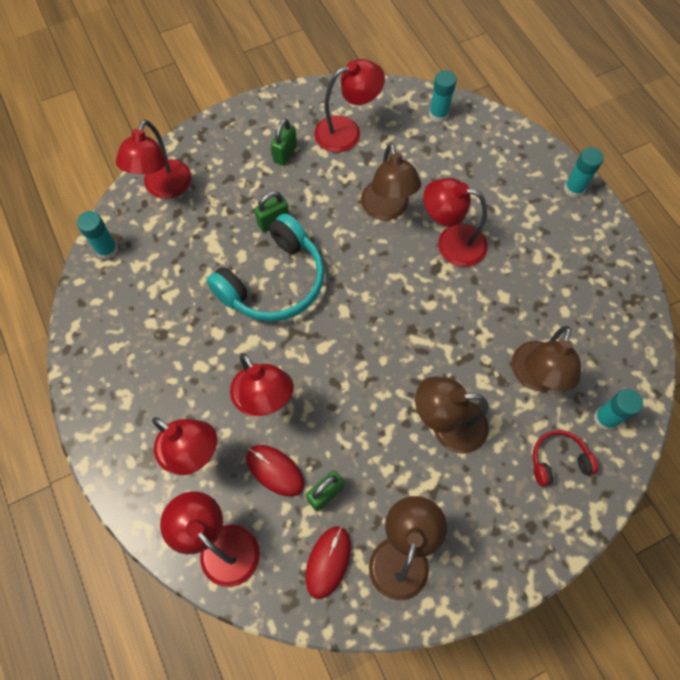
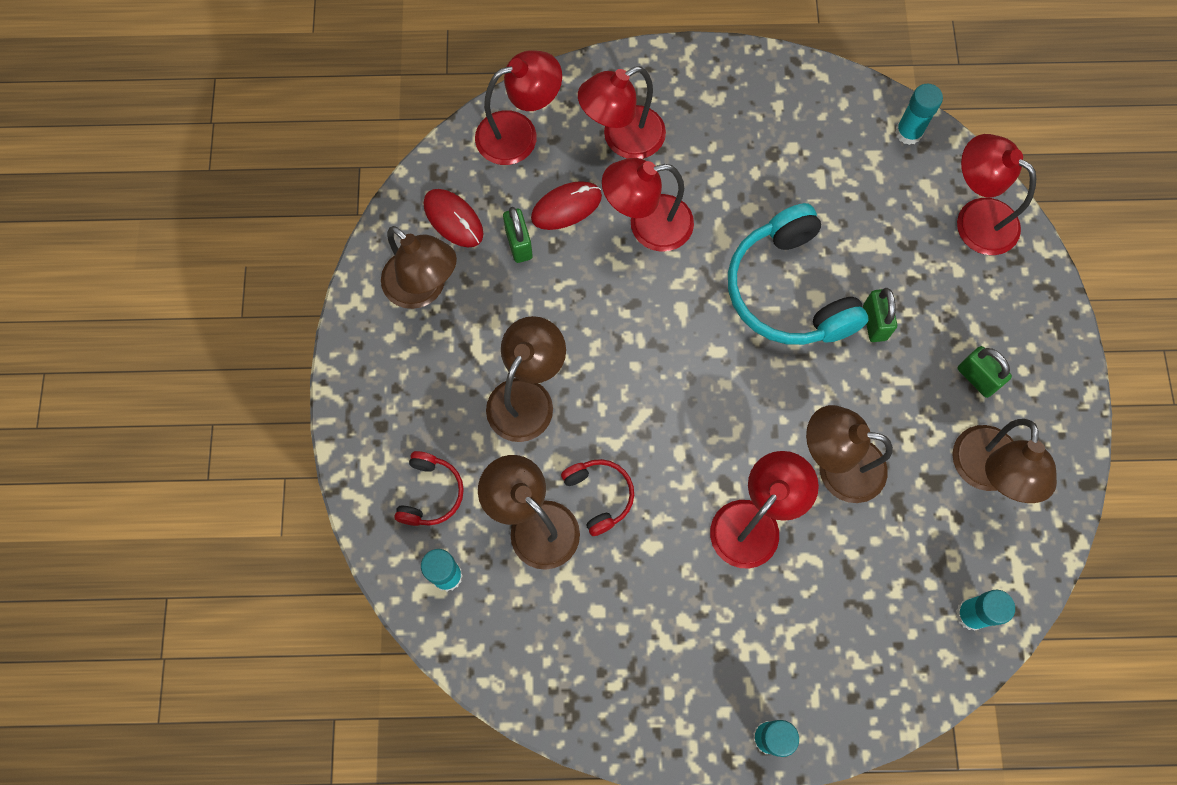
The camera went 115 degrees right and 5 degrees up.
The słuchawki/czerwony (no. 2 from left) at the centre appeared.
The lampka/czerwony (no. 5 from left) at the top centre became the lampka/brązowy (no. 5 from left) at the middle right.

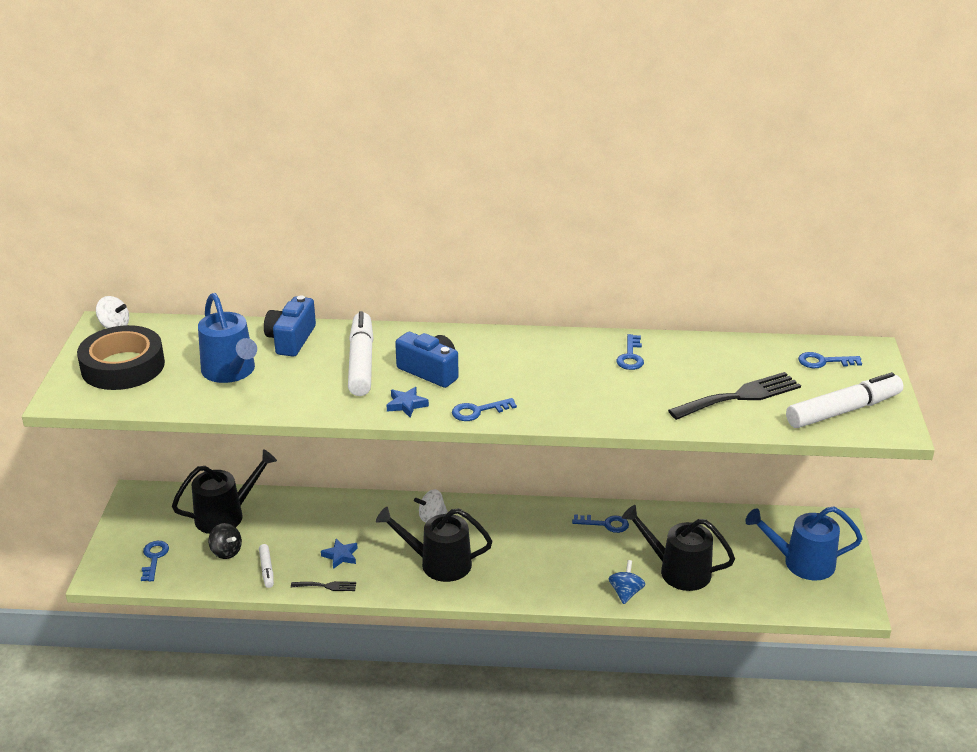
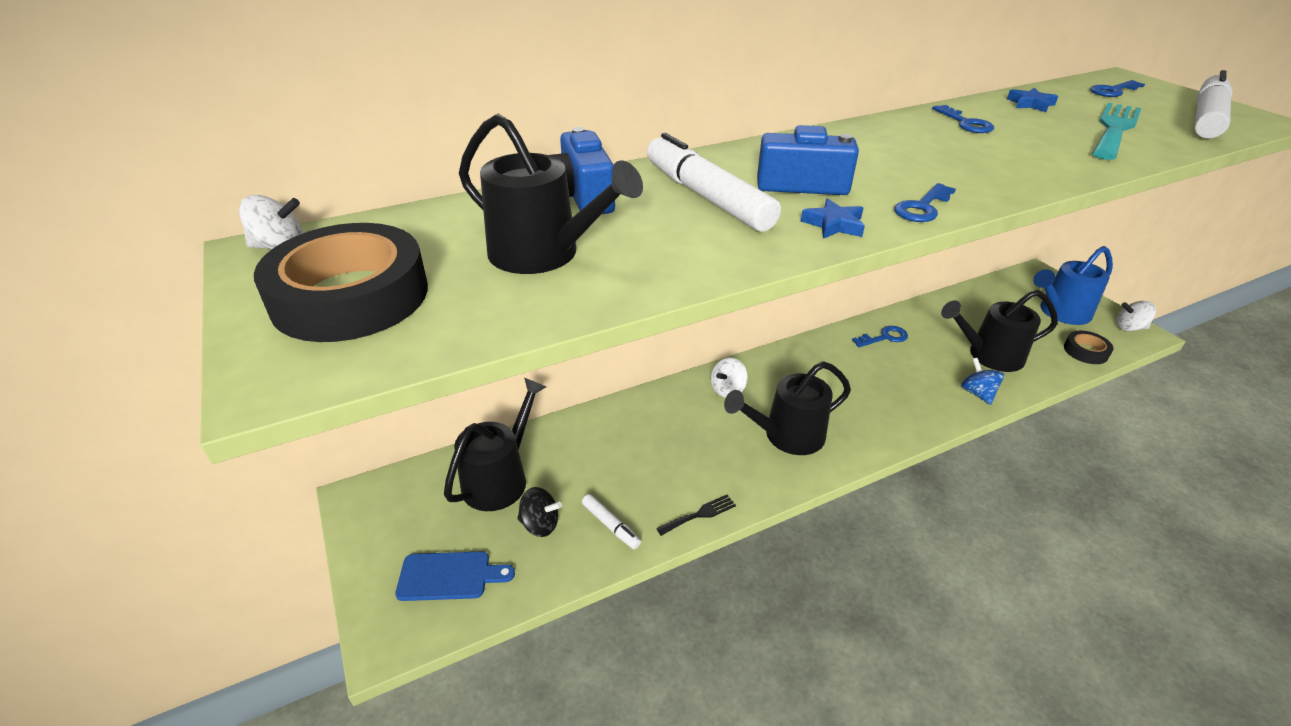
The camera went 30 degrees left and 5 degrees up.
The klucz/niebieski (no. 1 from left) at the bottom left was replaced by the deska do krojenia/niebieski at the bottom centre.
The konewka/niebieski (no. 1 from left) at the middle left became the konewka/czarny (no. 2 from left) at the top centre.
The gwiazda/niebieski (no. 1 from left in the first image) moved from the bottom centre to the top right.
The taśma klejąca/czarny (no. 2 from left) at the middle right appeared.
The widelec/czarny (no. 2 from left) at the middle right became the widelec/turkusowy at the top right.
The bączek/biały (no. 3 from left) at the middle right appeared.

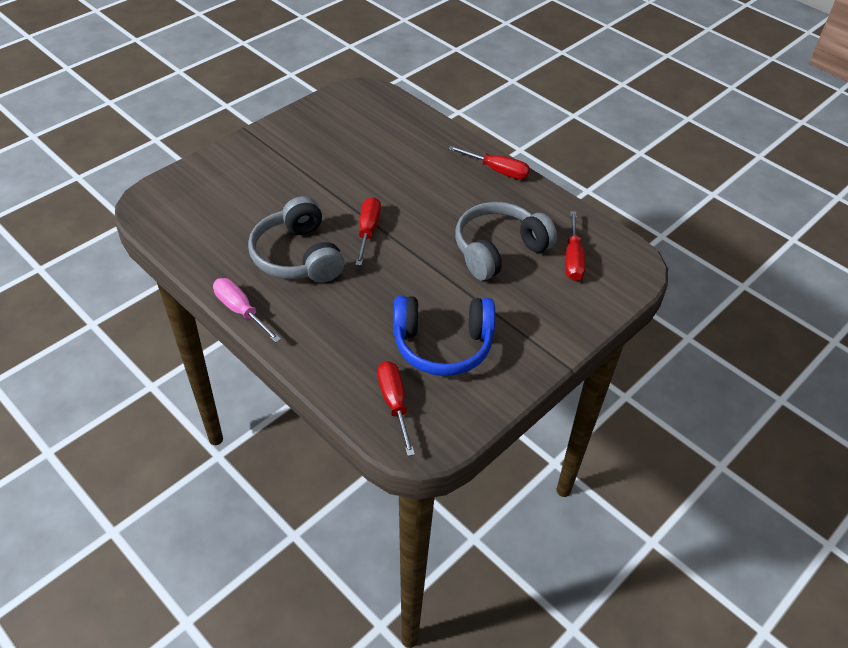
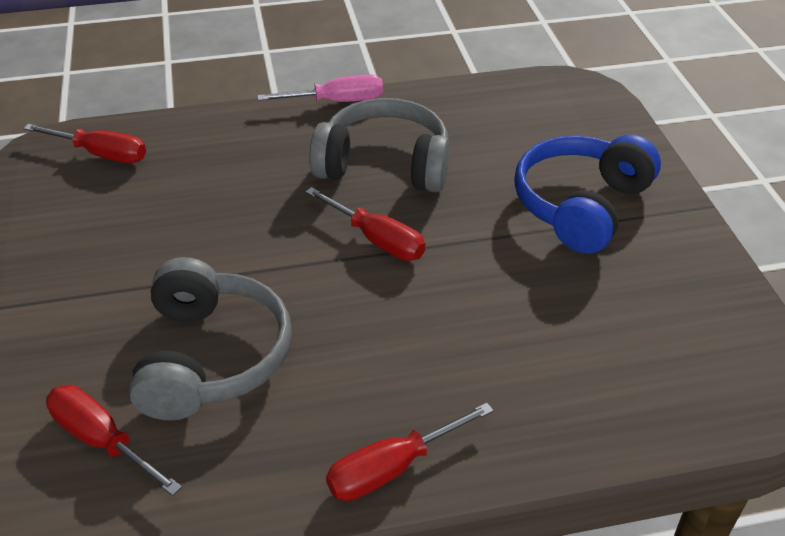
The camera went 125 degrees right and 5 degrees down.
The słuchawki/niebieski moved from the centre to the middle right.

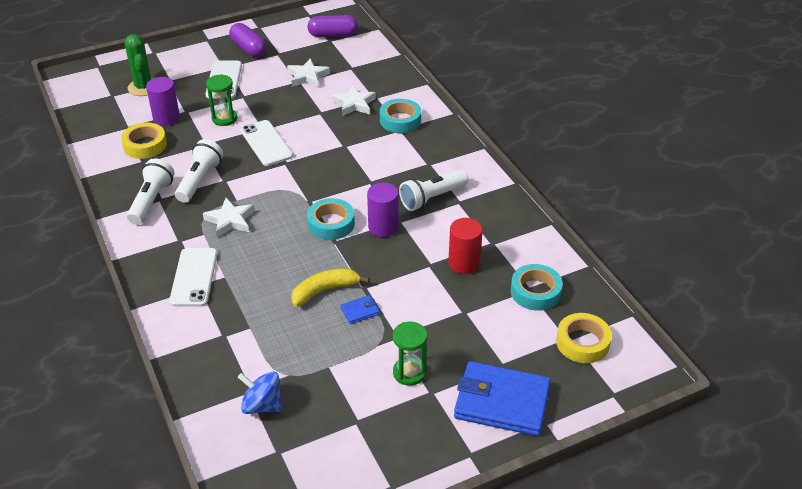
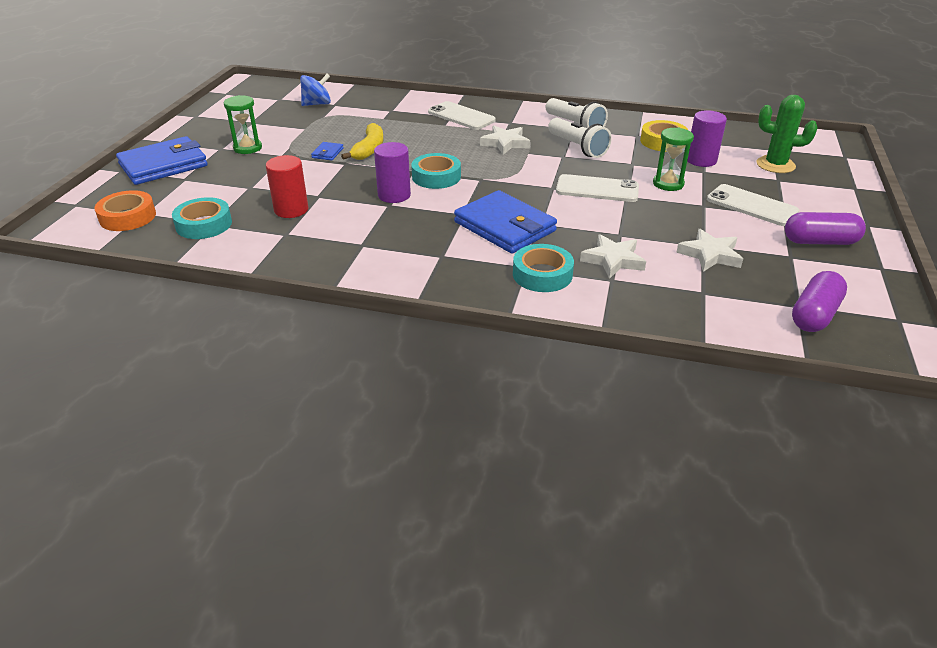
The camera went 130 degrees right and 5 degrees down.
The taśma klejąca/żółty (no. 2 from left) at the bottom right became the taśma klejąca/pomarańczowy at the top left.
The portfel/niebieski (no. 3 from left) at the centre appeared.
The latarka/biały (no. 3 from left) at the centre disappeared.

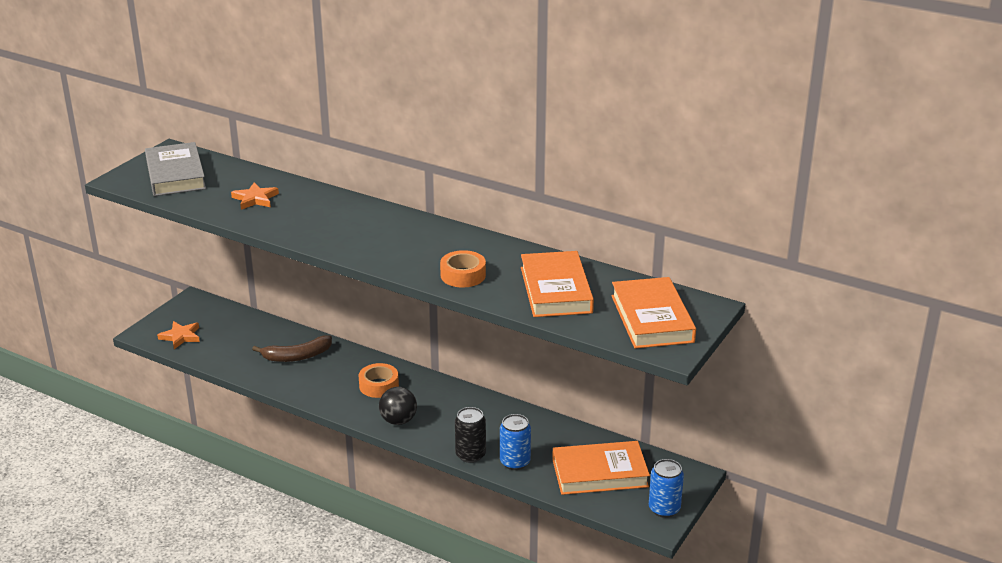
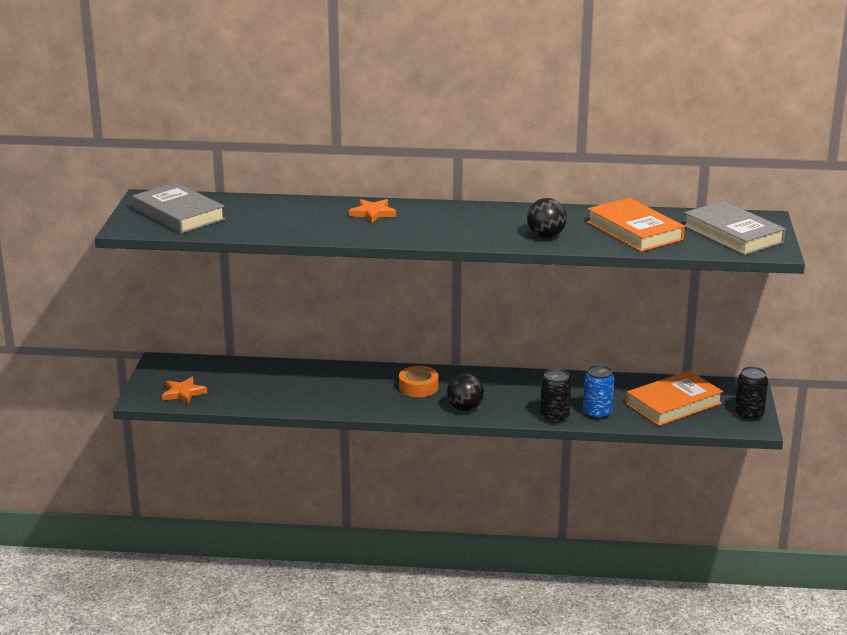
The camera went 25 degrees left and 5 degrees down.
The gwiazda/pomarańczowy (no. 2 from left) moved from the middle left to the top centre.
The taśma klejąca/pomarańczowy (no. 2 from left) at the centre was replaced by the piłka/czarny (no. 2 from left) at the centre.
The książka/pomarańczowy (no. 3 from left) at the centre became the książka/szary (no. 2 from left) at the middle right.
The puszka/niebieski (no. 2 from left) at the bottom centre became the puszka/czarny (no. 2 from left) at the middle right.
The banan/brązowy at the middle left disappeared.

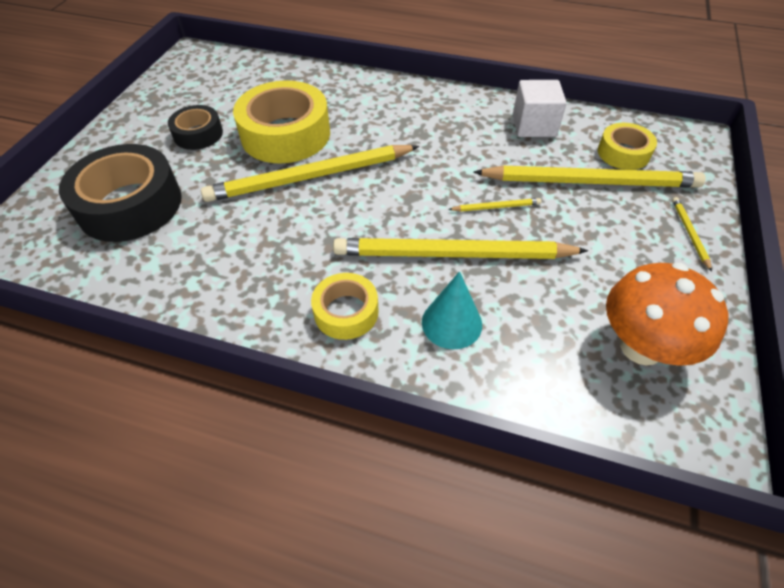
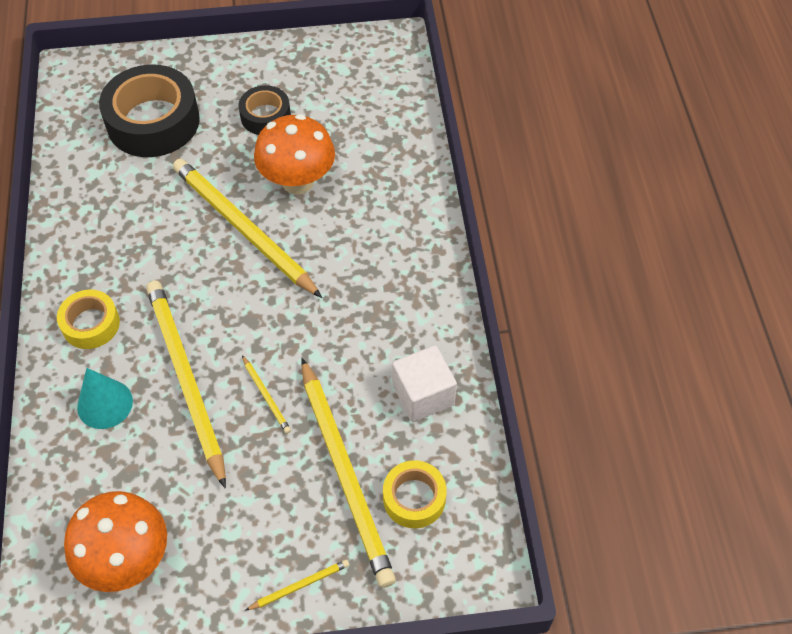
The camera went 65 degrees right and 5 degrees up.
The taśma klejąca/żółty (no. 1 from left) at the top centre was replaced by the grzyb/pomarańczowy (no. 2 from left) at the top centre.

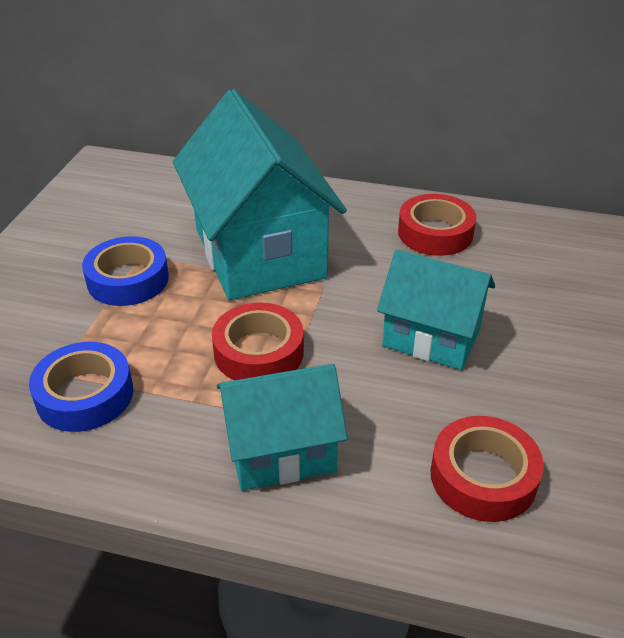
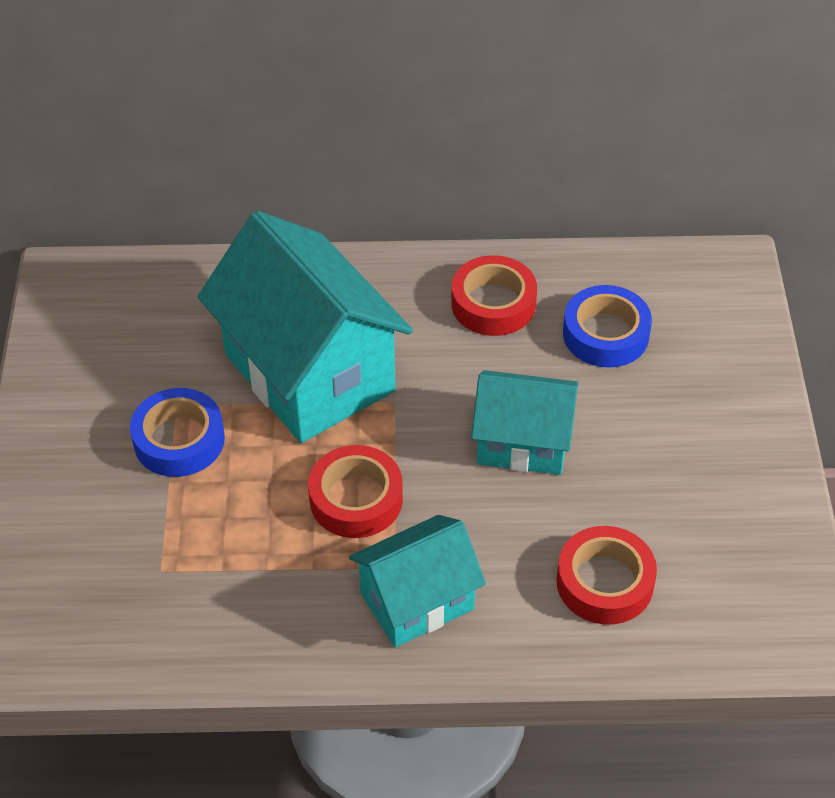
The camera went 15 degrees left and 10 degrees up.
The taśma klejąca/niebieski (no. 1 from left in the first image) moved from the middle left to the middle right.

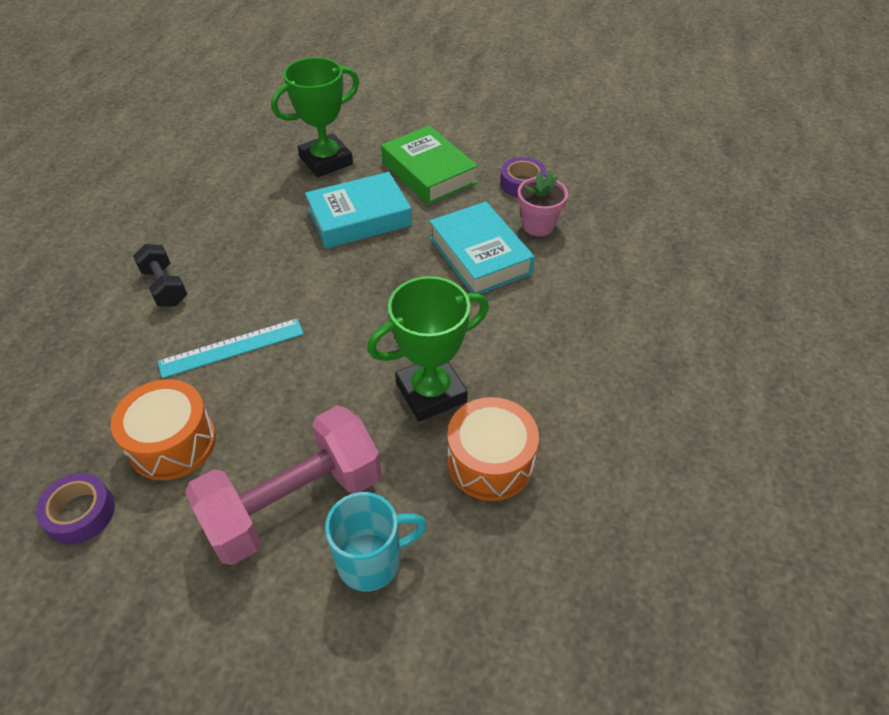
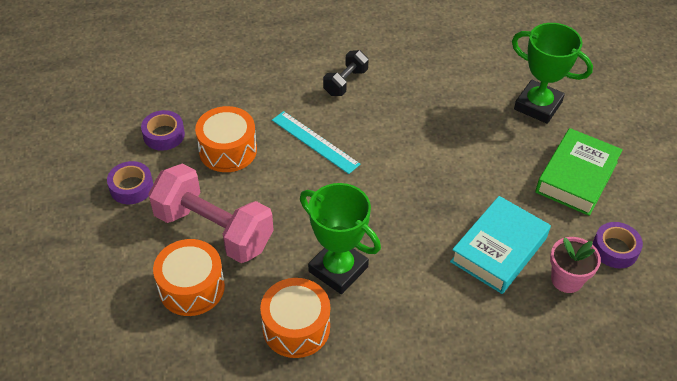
The camera went 65 degrees right and 0 degrees up.
The taśma klejąca/fioletowy (no. 1 from left) at the middle left appeared.
The kubek/turkusowy at the bottom centre was replaced by the bęben/pomarańczowy (no. 1 from left) at the bottom left.
The książka/turkusowy (no. 1 from left) at the top centre disappeared.

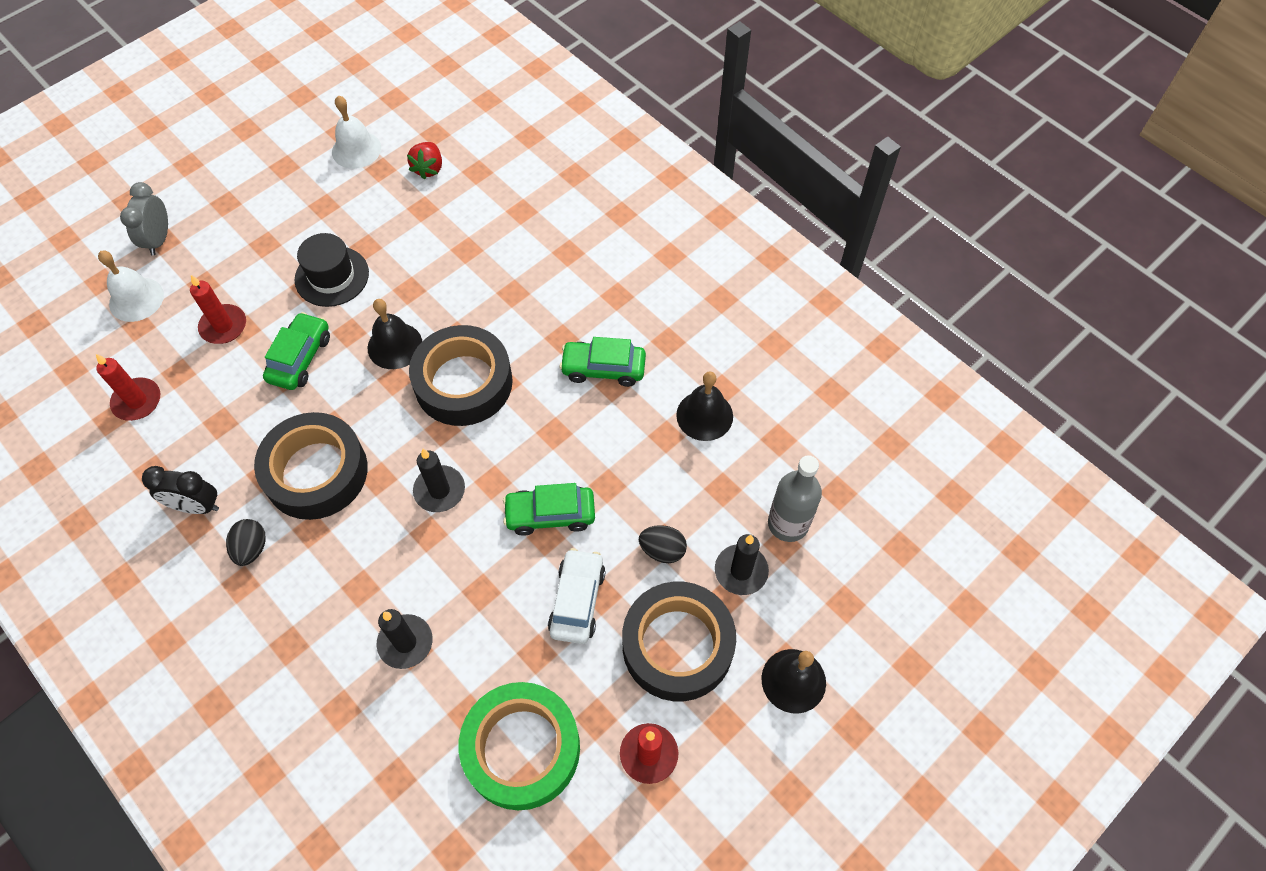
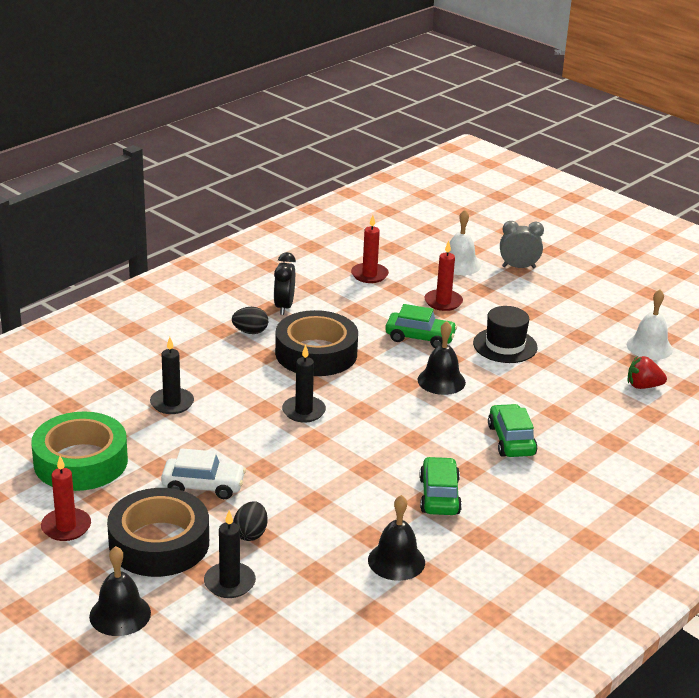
The camera went 85 degrees right and 30 degrees down.
The samochód/zielony (no. 2 from left in the first image) moved from the centre to the middle right.
The taśma klejąca/czarny (no. 2 from left) at the centre disappeared.
The butelka/szary at the centre disappeared.

